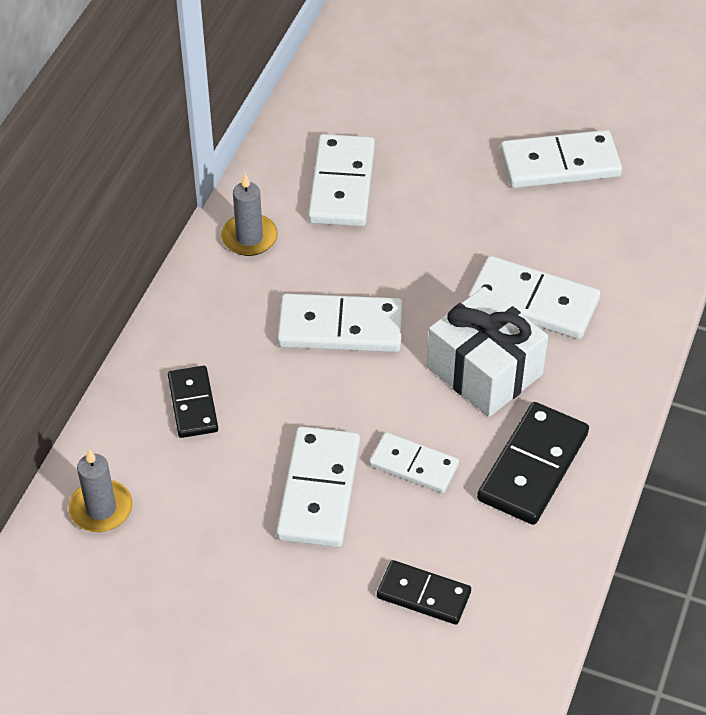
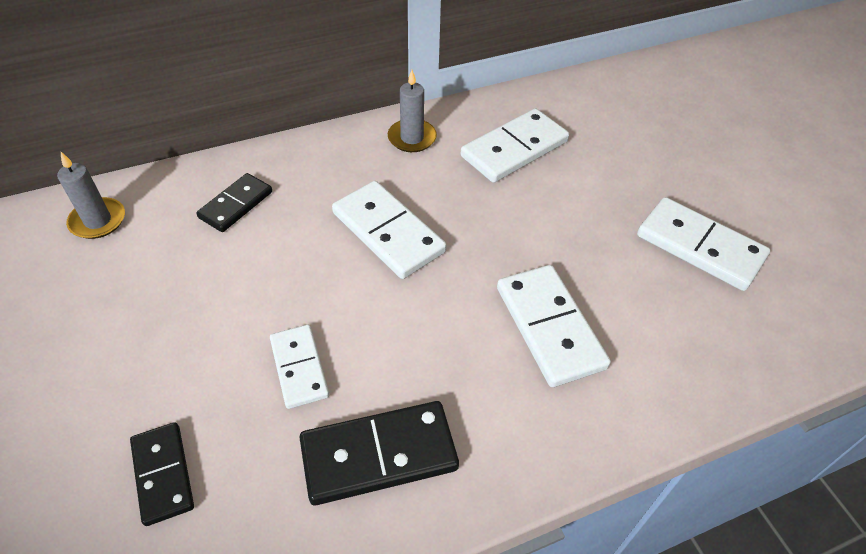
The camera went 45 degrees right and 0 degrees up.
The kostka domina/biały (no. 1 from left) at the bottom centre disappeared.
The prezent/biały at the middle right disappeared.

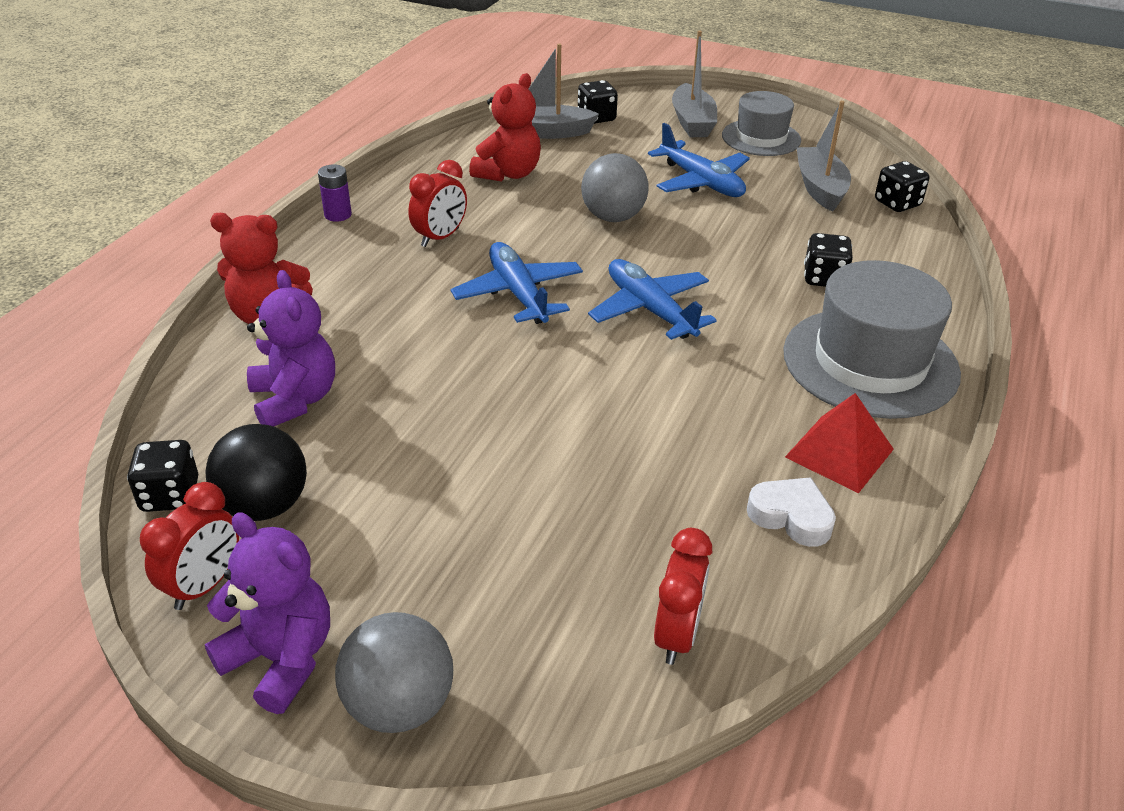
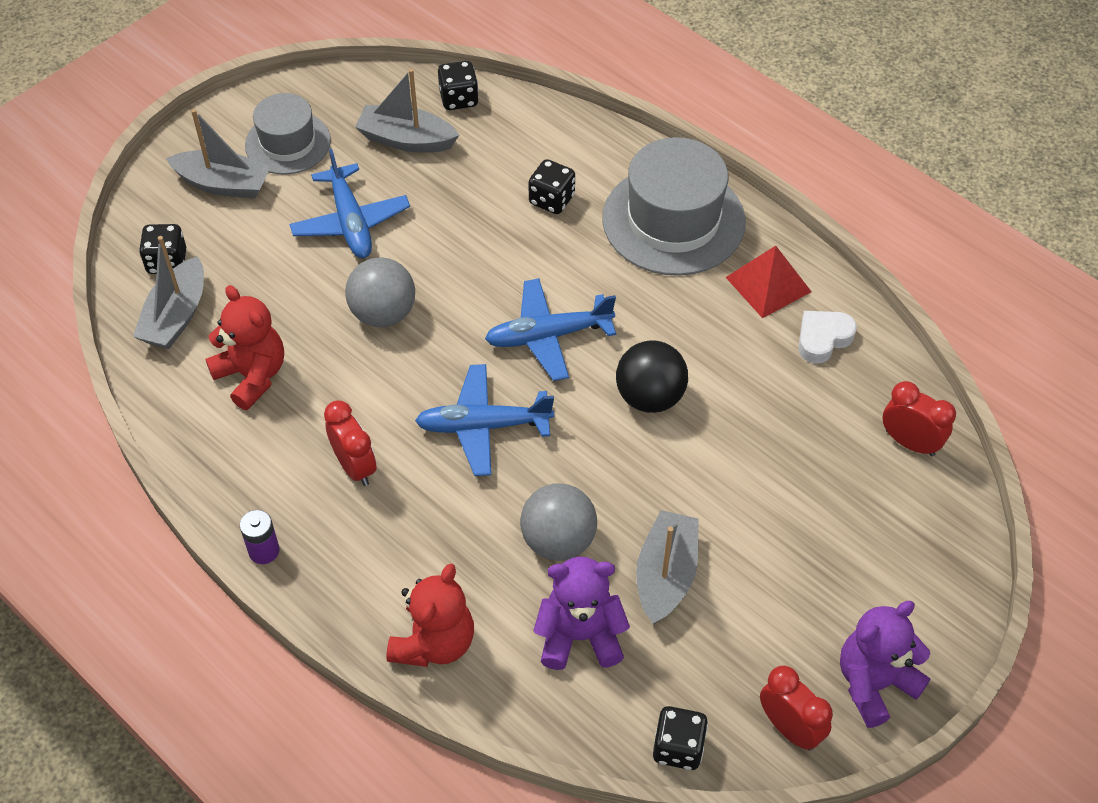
The camera went 70 degrees left and 15 degrees up.
The samolot/niebieski (no. 3 from left in the first image) at the top centre turned 90 degrees clockwise.
The piłka/szary (no. 1 from left in the first image) moved from the bottom centre to the centre.
The piłka/czarny moved from the middle left to the centre.
The łódka/szary (no. 4 from left) at the bottom centre appeared.

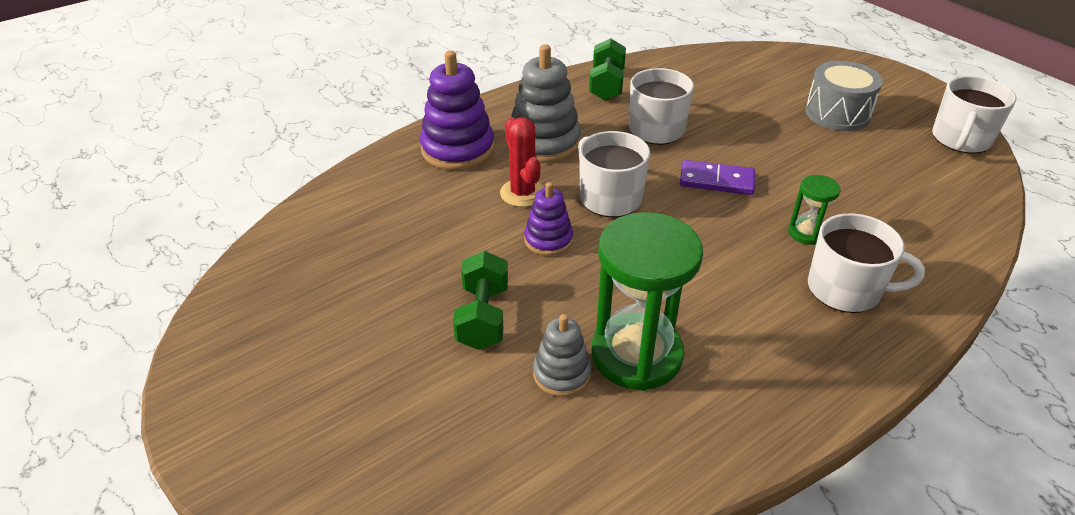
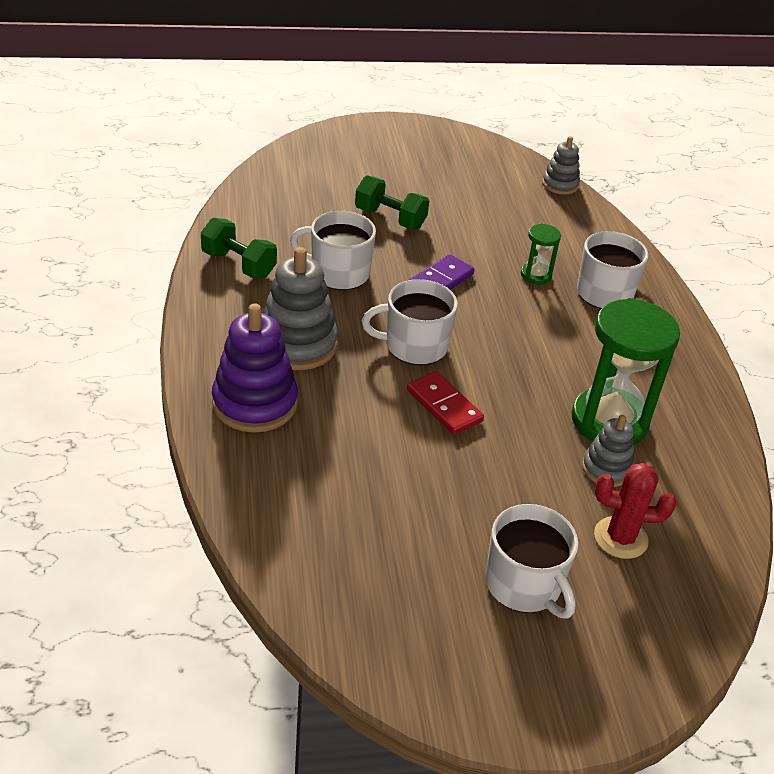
The camera went 65 degrees left and 0 degrees up.
The hantel/zielony (no. 1 from left in the first image) moved from the centre to the top centre.
The zabawka nakładanka/fioletowy (no. 2 from left) at the centre was replaced by the kostka domina/czerwony at the centre.
The kubek/biały (no. 4 from left in the first image) moved from the top right to the bottom right.
The zabawka nakładanka/szary (no. 2 from left) at the top right appeared.
The kaktus/czerwony moved from the top centre to the middle right.
The bęben/szary at the top right disappeared.

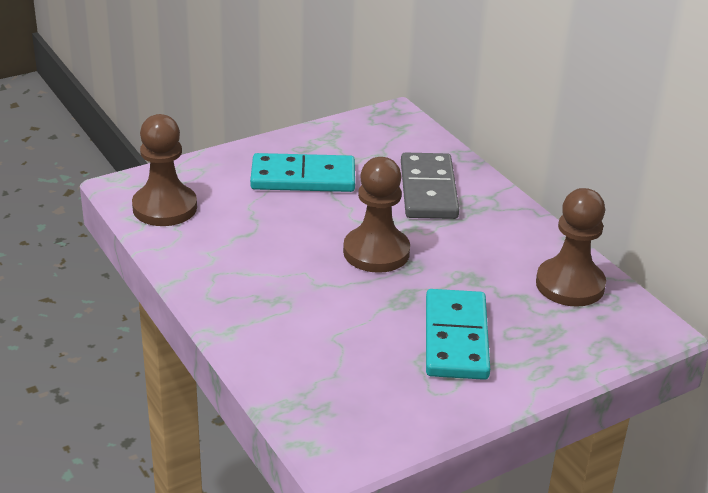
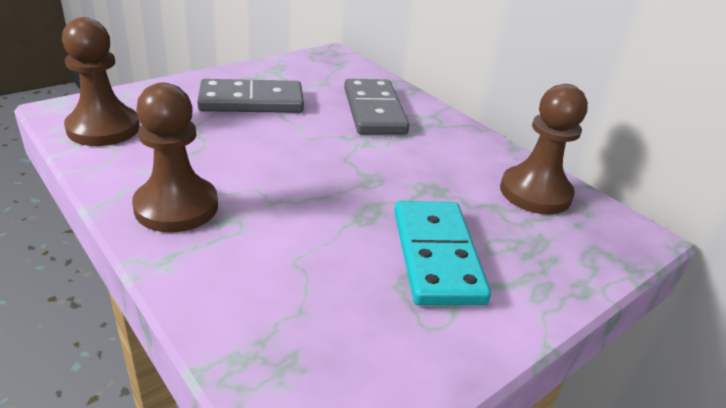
The camera went 10 degrees left and 0 degrees up.
The pionek/brązowy (no. 2 from left) moved from the centre to the middle left.
The kostka domina/turkusowy (no. 1 from left) at the centre became the kostka domina/szary (no. 1 from left) at the top centre.

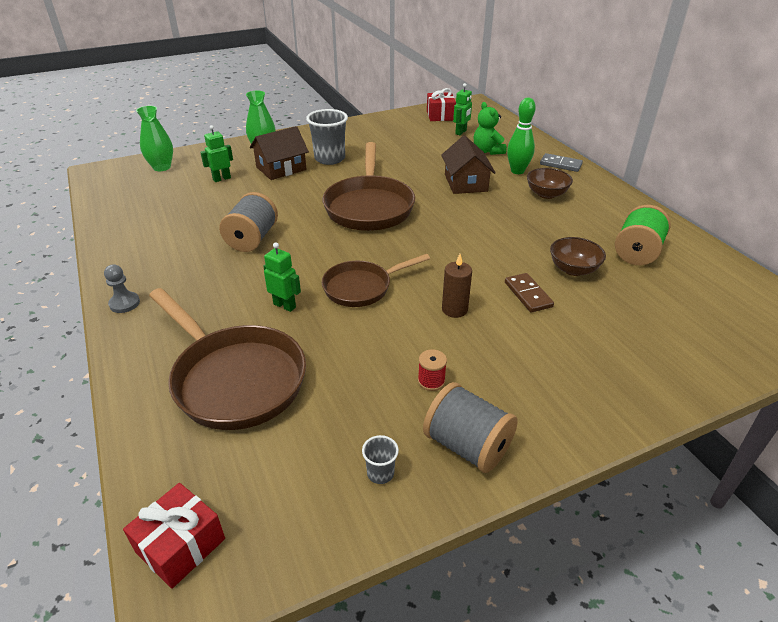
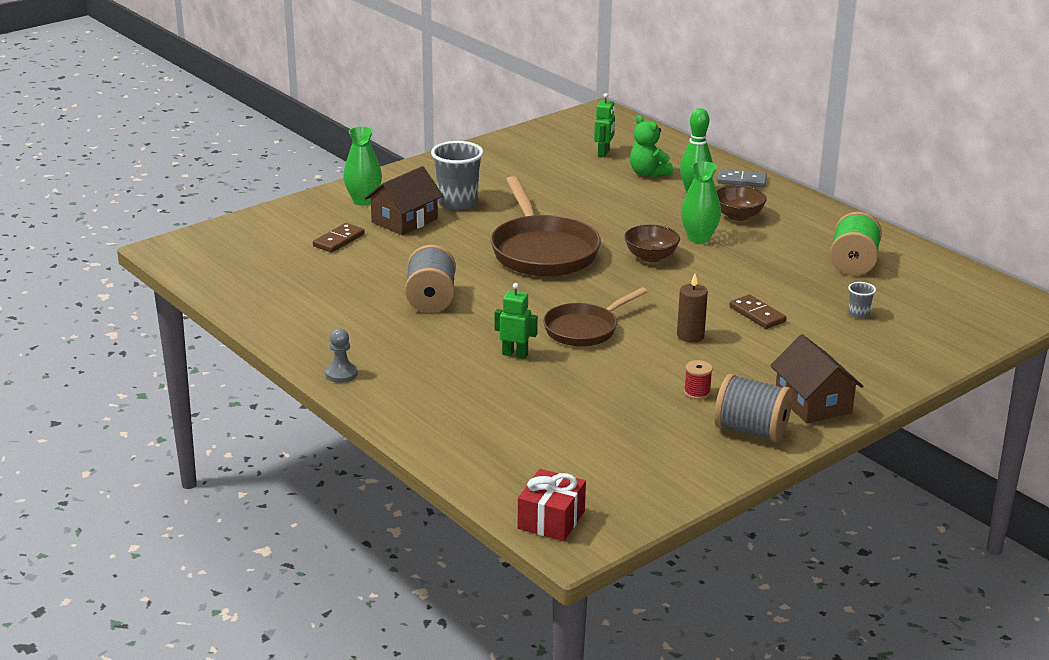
The camera went 15 degrees left and 10 degrees down.
The robot/zielony (no. 1 from left) at the top left was replaced by the kostka domina/brązowy (no. 1 from left) at the middle left.
The miska/brązowy (no. 2 from left in the first image) moved from the middle right to the centre.
The wazon/zielony (no. 1 from left in the first image) moved from the top left to the top right.
The domek/brązowy (no. 2 from left) moved from the top centre to the middle right.
The szklanka/szary (no. 2 from left) moved from the bottom centre to the middle right.
The patelnia/brązowy (no. 1 from left) at the middle left disappeared.
The prezent/czerwony (no. 2 from left) at the top centre disappeared.

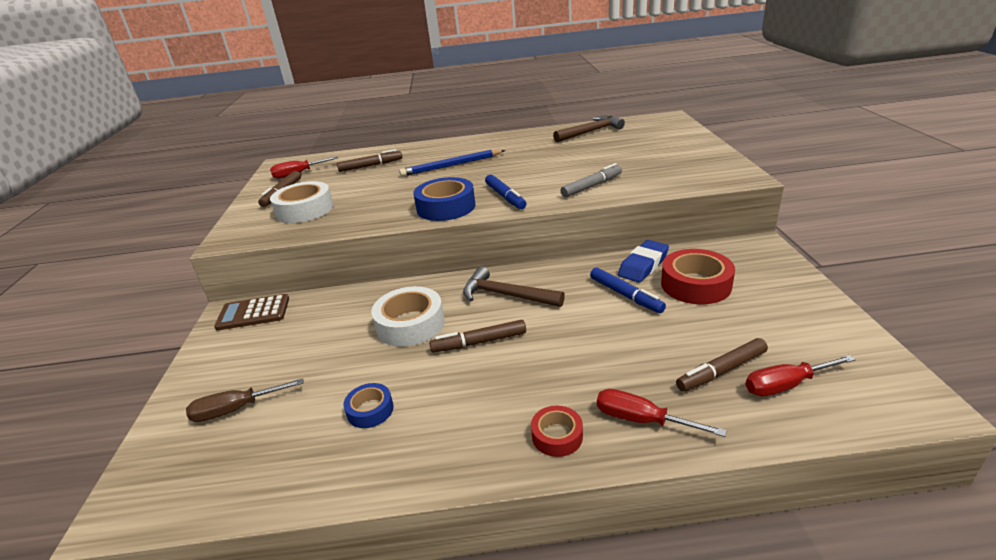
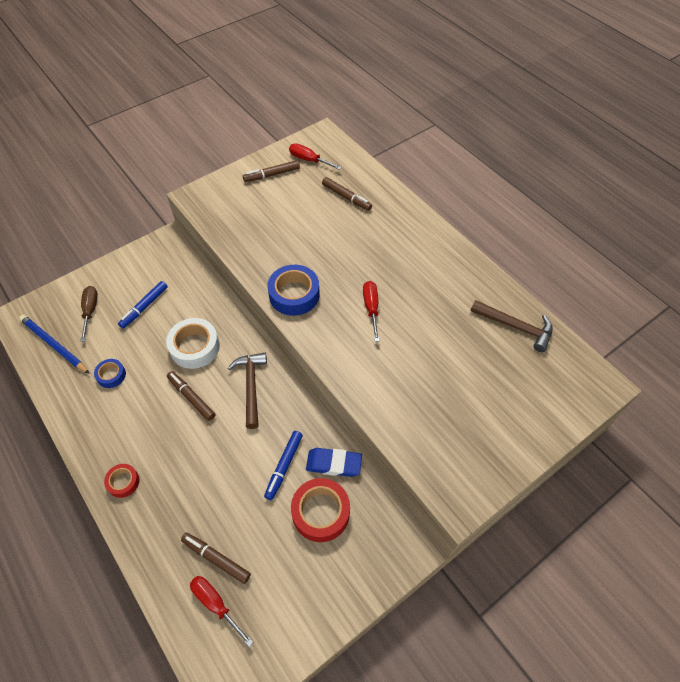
The camera went 55 degrees right and 25 degrees up.
The ołówek/niebieski moved from the top centre to the middle left.
The śrubokręt/brązowy at the bottom left turned 45 degrees clockwise.
The flamaster/niebieski (no. 1 from left) moved from the centre to the middle left.
The śrubokręt/czerwony (no. 2 from left in the first image) moved from the bottom centre to the centre.
The kalkulator/brązowy at the middle left disappeared.
The taśma klejąca/biały (no. 1 from left) at the middle left disappeared.
The flamaster/szary at the top centre disappeared.

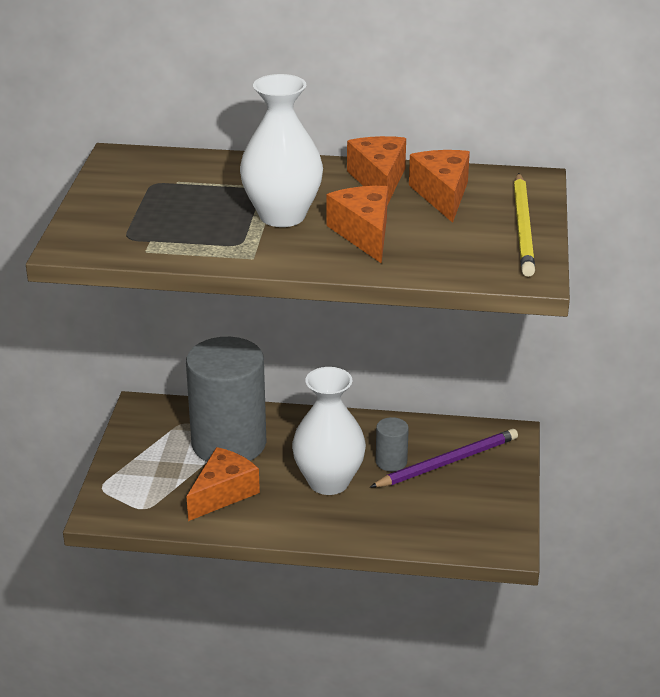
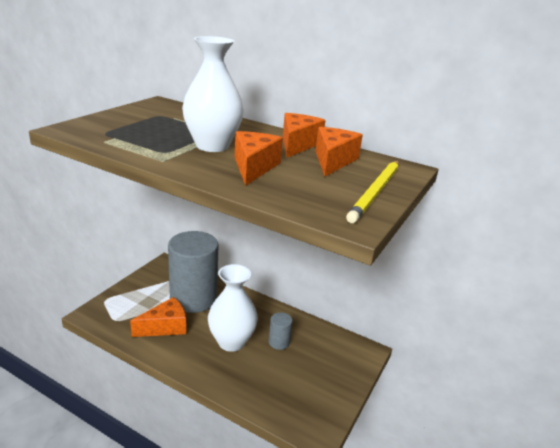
The camera went 20 degrees right and 5 degrees down.
The ołówek/fioletowy at the middle right disappeared.

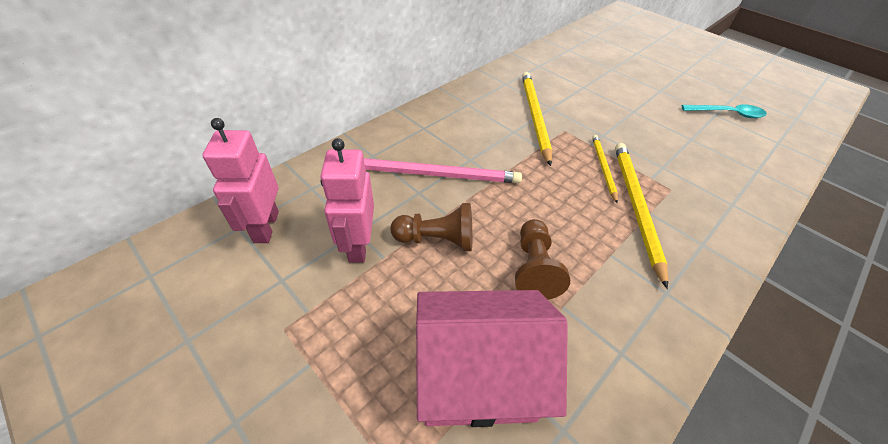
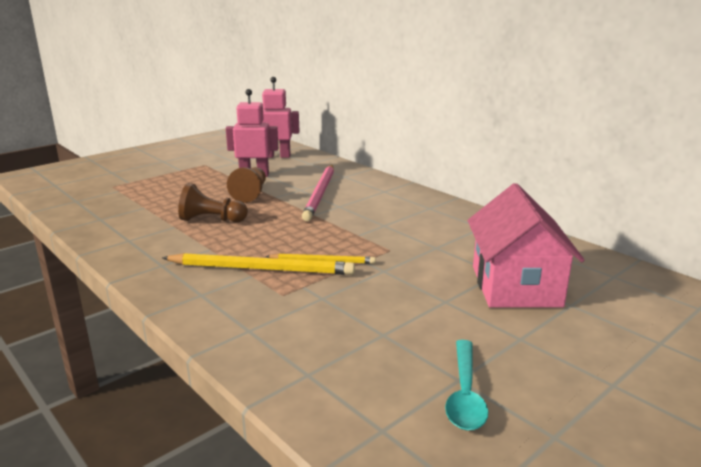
The camera went 95 degrees right and 25 degrees down.
The domek/różowy moved from the bottom centre to the middle right.
The ołówek/żółty (no. 1 from left) at the top centre disappeared.

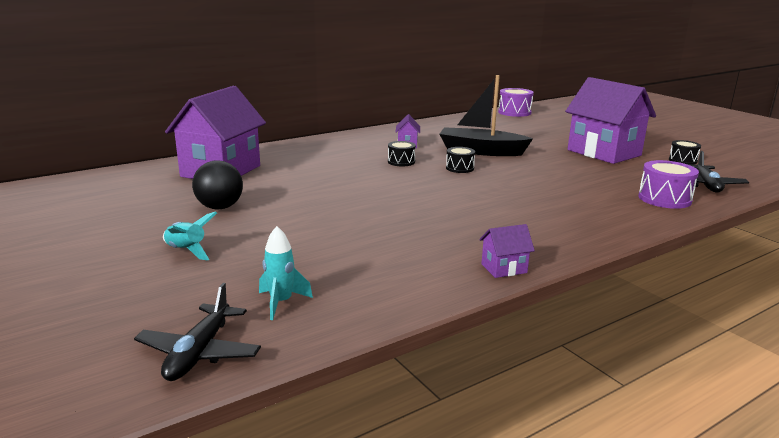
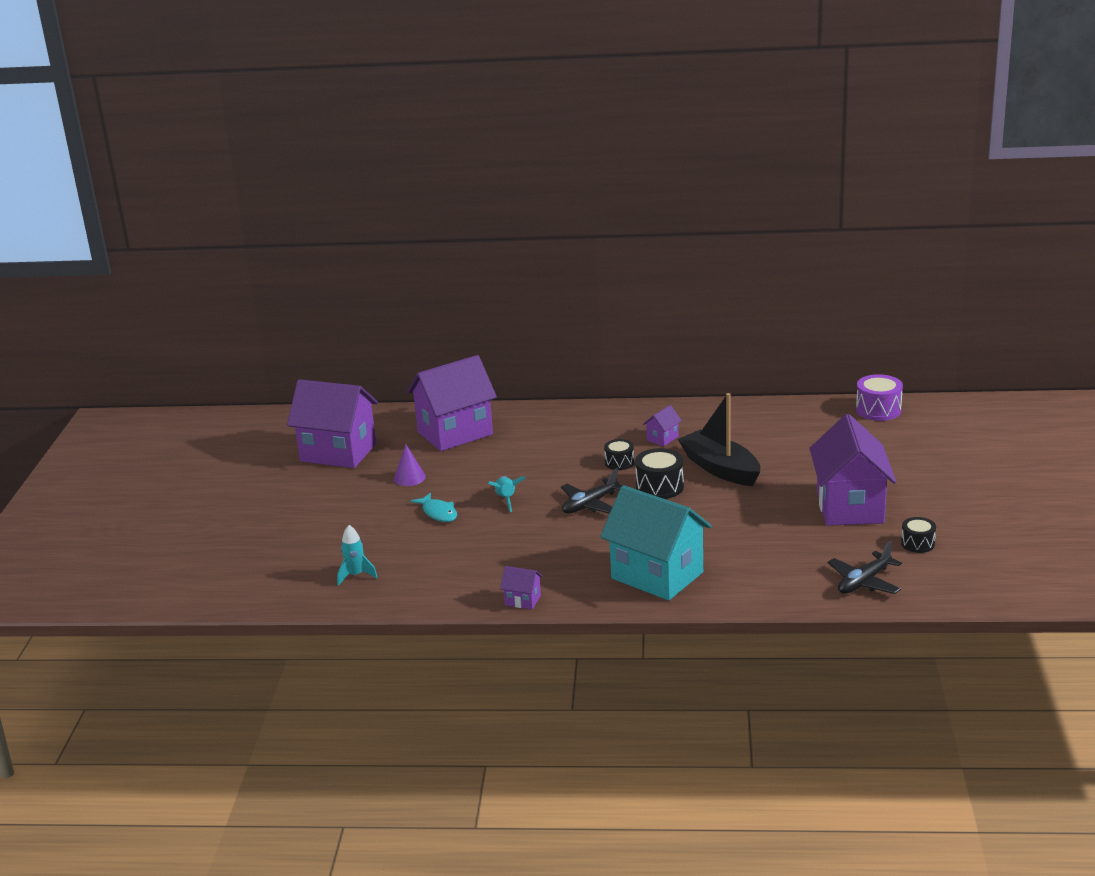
The camera went 40 degrees right and 5 degrees up.
The domek/fioletowy (no. 1 from left) at the middle left appeared.
The piłka/czarny at the middle left was replaced by the stożek/fioletowy at the centre.
The ryba/turkusowy at the centre appeared.
The rakieta/turkusowy (no. 1 from left in the first image) moved from the middle left to the centre.
The samolot/czarny (no. 1 from left) moved from the bottom left to the centre.
The domek/turkusowy at the centre appeared.
The bęben/czarny (no. 2 from left) at the centre changed to 1.58 times the size.
The bęben/fioletowy (no. 2 from left) at the middle right disappeared.

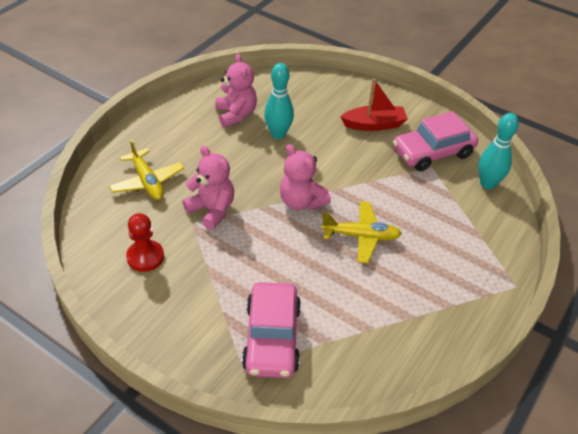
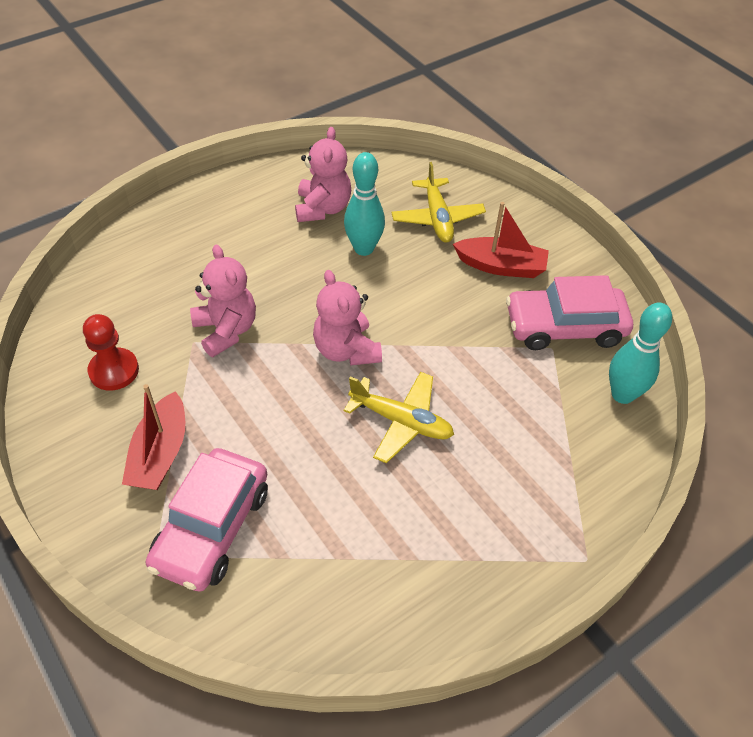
The camera went 20 degrees right and 5 degrees up.
The łódka/czerwony (no. 1 from left) at the middle left appeared.
The samolot/żółty (no. 1 from left in the first image) moved from the middle left to the top centre.

